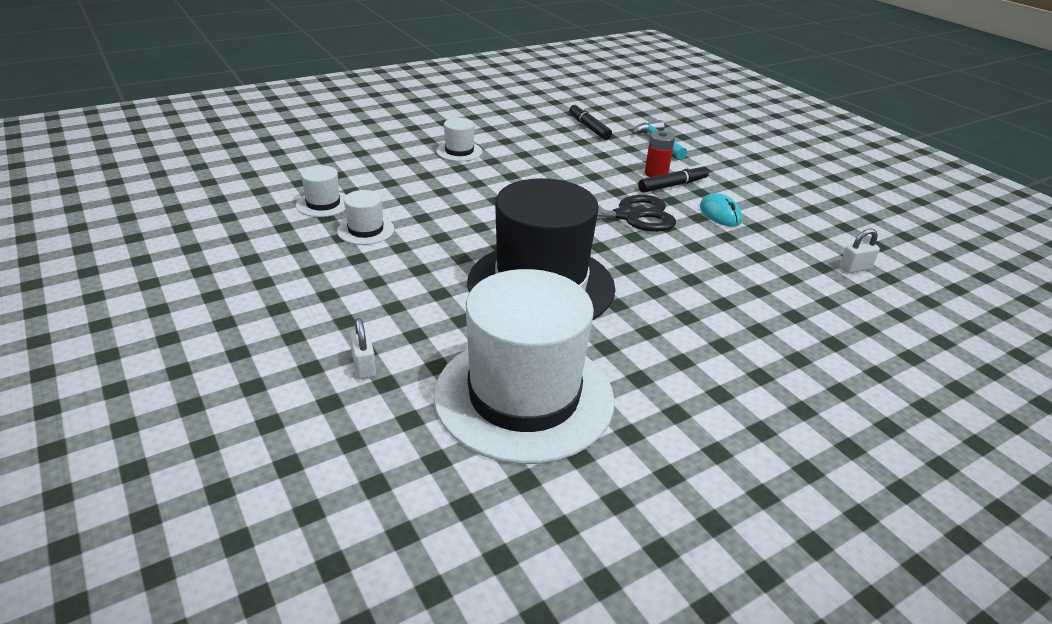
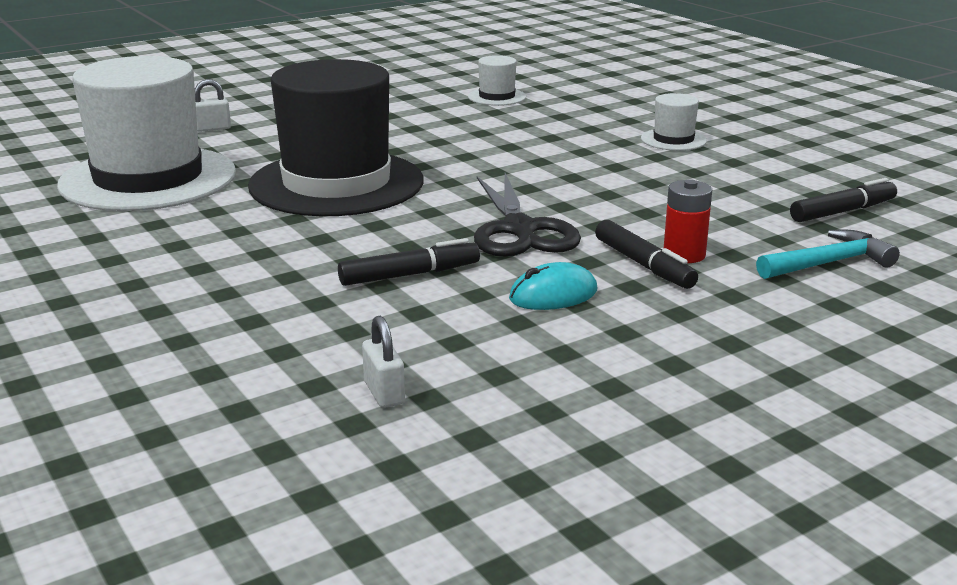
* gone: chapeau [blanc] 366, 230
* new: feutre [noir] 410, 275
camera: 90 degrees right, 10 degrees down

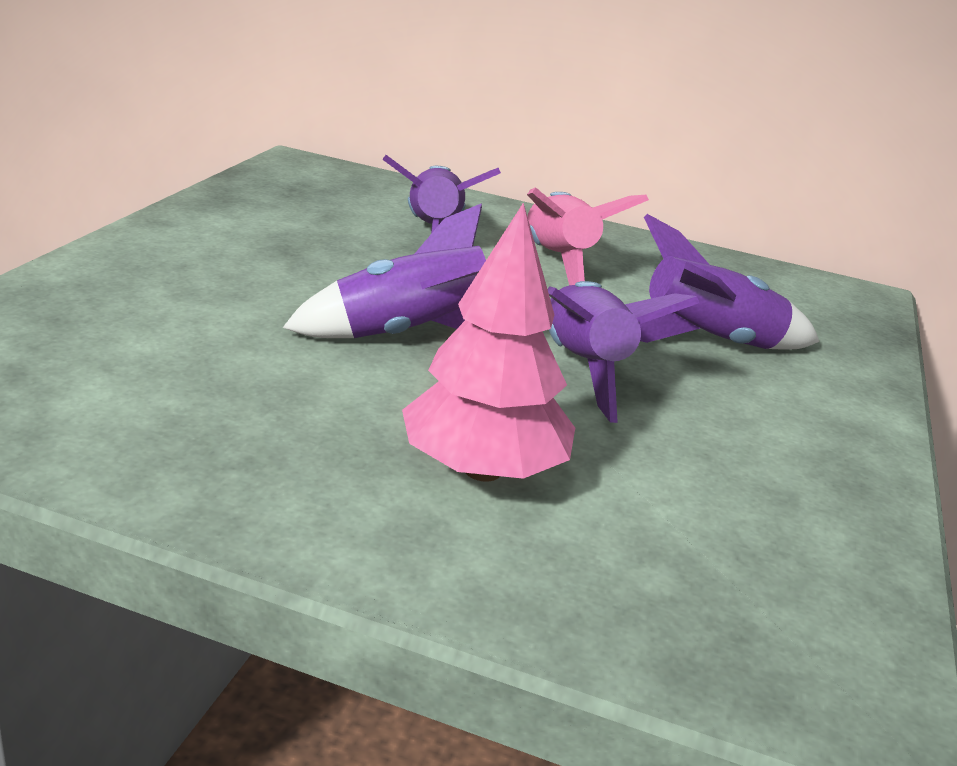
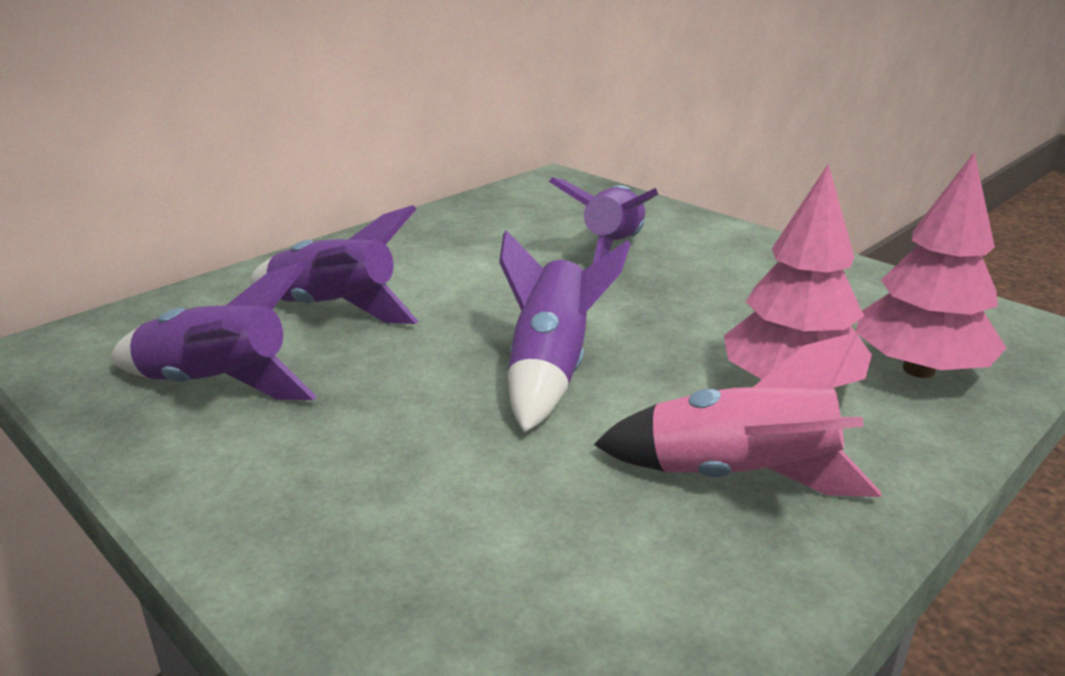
* shifted: fusée [rose] 558, 262 to 739, 477
* shifted: fusée [violet] 583, 368 to 216, 385
* new: arbre [rose] 918, 370
camera: 60 degrees left, 0 degrees up

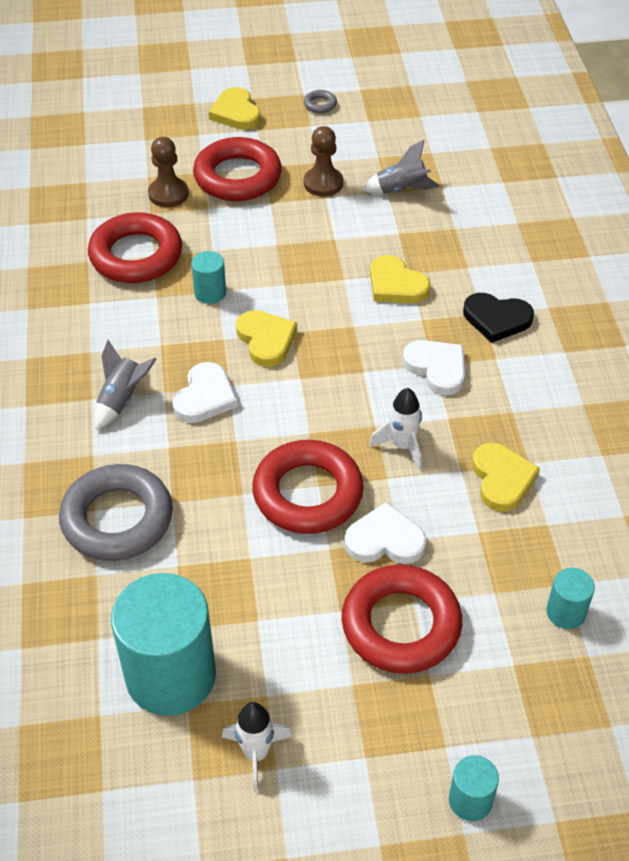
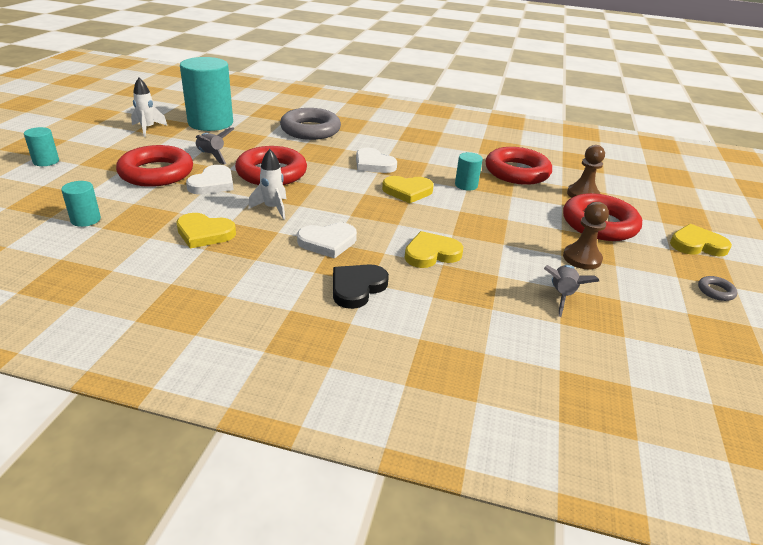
* shifted: fusée [gris] 122, 400 to 211, 156
camera: 110 degrees right, 15 degrees down

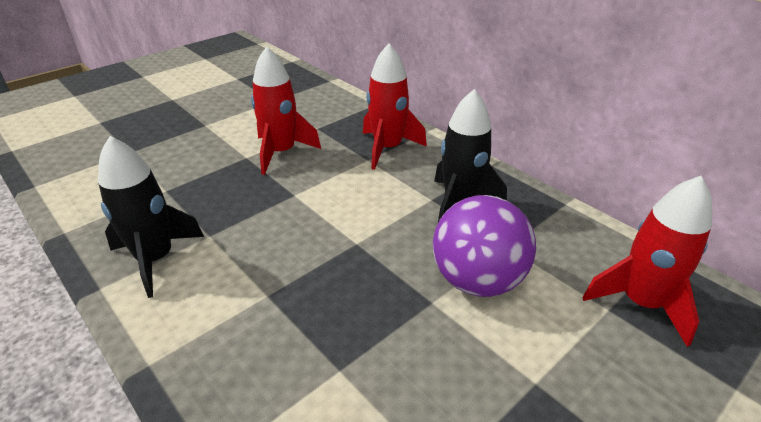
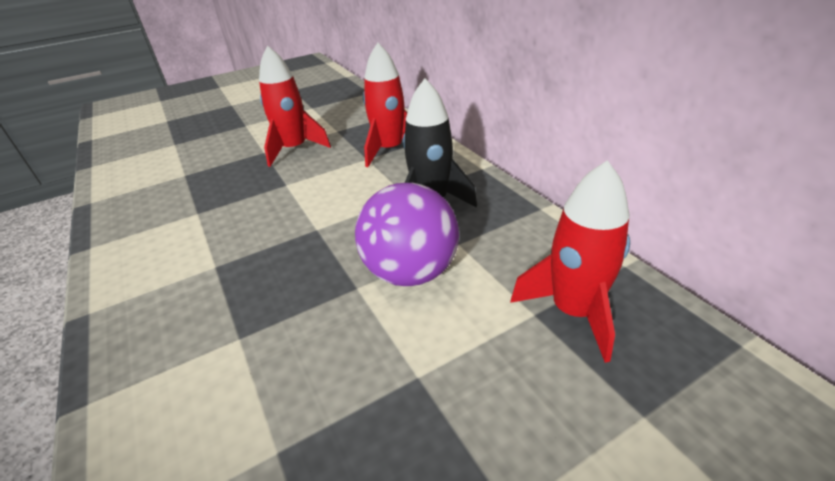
* gone: fusée [noir] 156, 259
camera: 15 degrees right, 0 degrees up

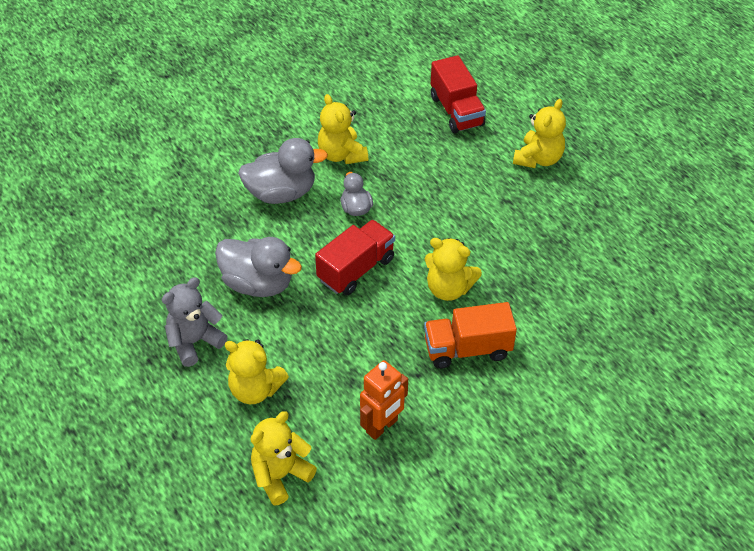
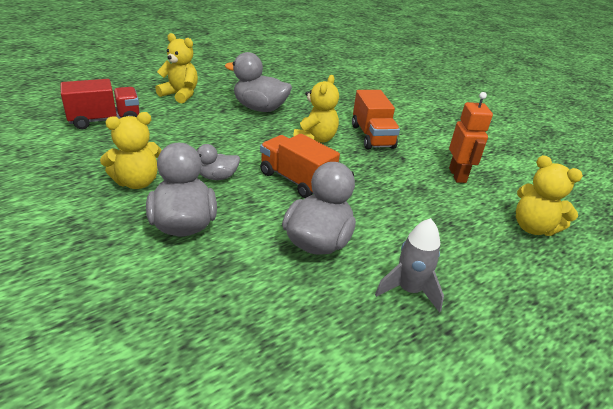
* swapped: ours en peluche [gris] 194, 342 to fusée [gris] 409, 290
* gone: ours en peluche [jaune] 255, 389
* repainted: camion [rouge] 356, 269 to camion [orange] 296, 180
* rotated: robot [orange] 382, 426 = 457, 175 45 degrees clockwise
* new: canard [gris] 260, 108
camera: 95 degrees left, 15 degrees down

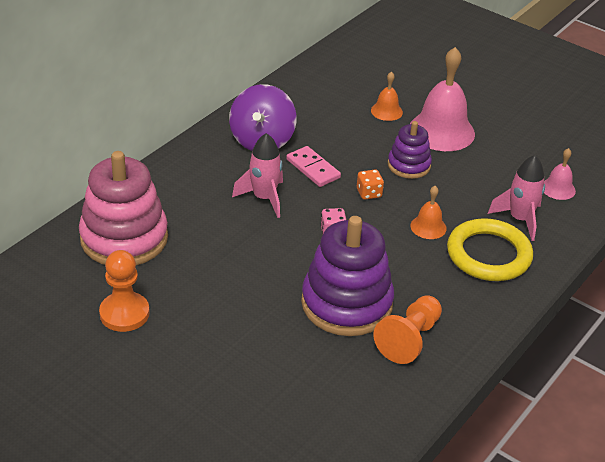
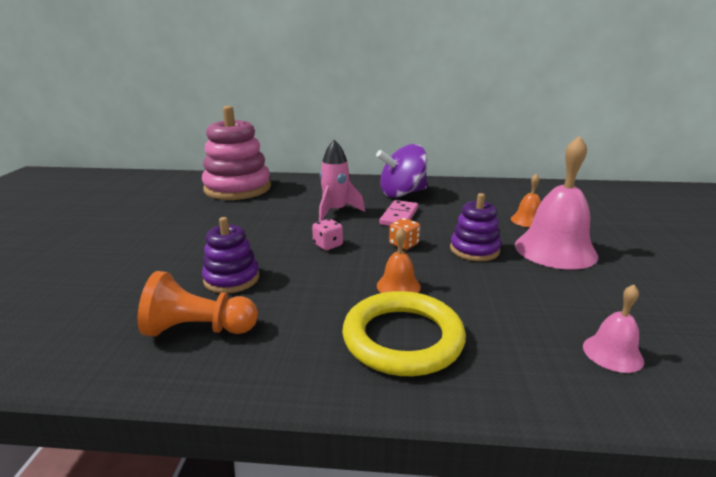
* gone: pion [orange] 124, 313
* scaled: jouet à empiler [violet] 346, 303 = 232, 279 x0.55
* gone: fusée [rose] 520, 219
camera: 60 degrees right, 15 degrees down

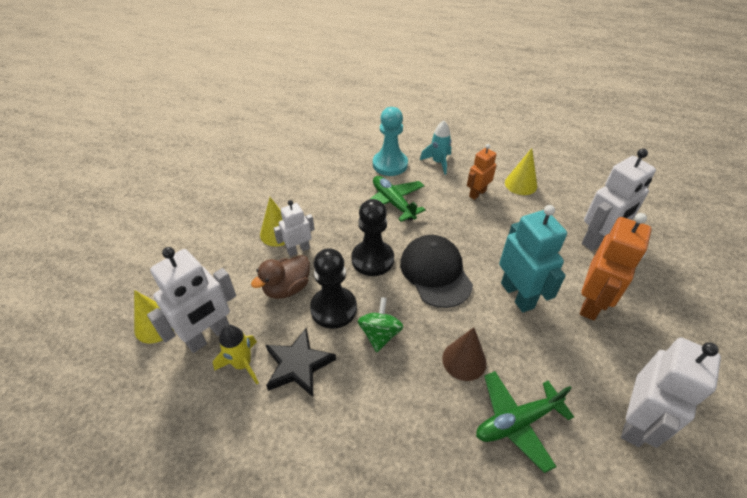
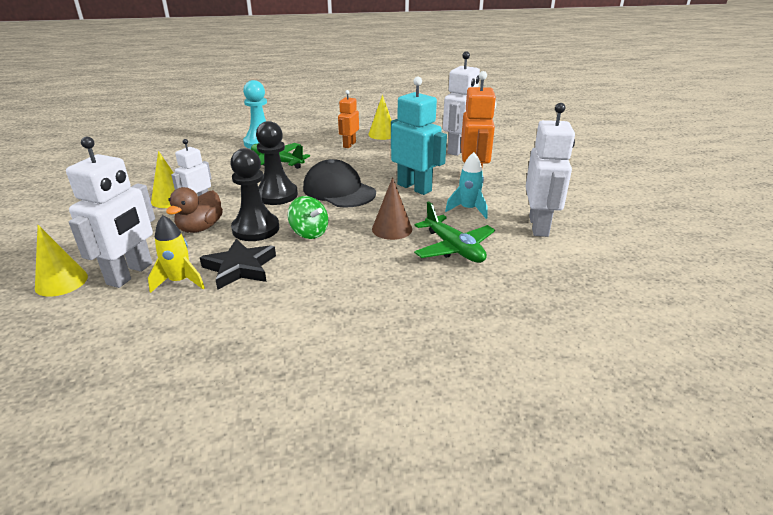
* rotated: toupie [vert] 380, 334 = 309, 233 150 degrees clockwise
* shifted: fusée [turquoise] 438, 162 to 468, 209
* rotated: avion [vert] 517, 422 = 454, 248 75 degrees counterclockwise
camera: 25 degrees left, 15 degrees down

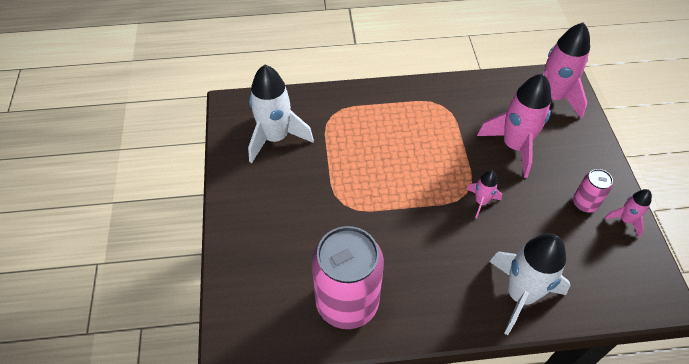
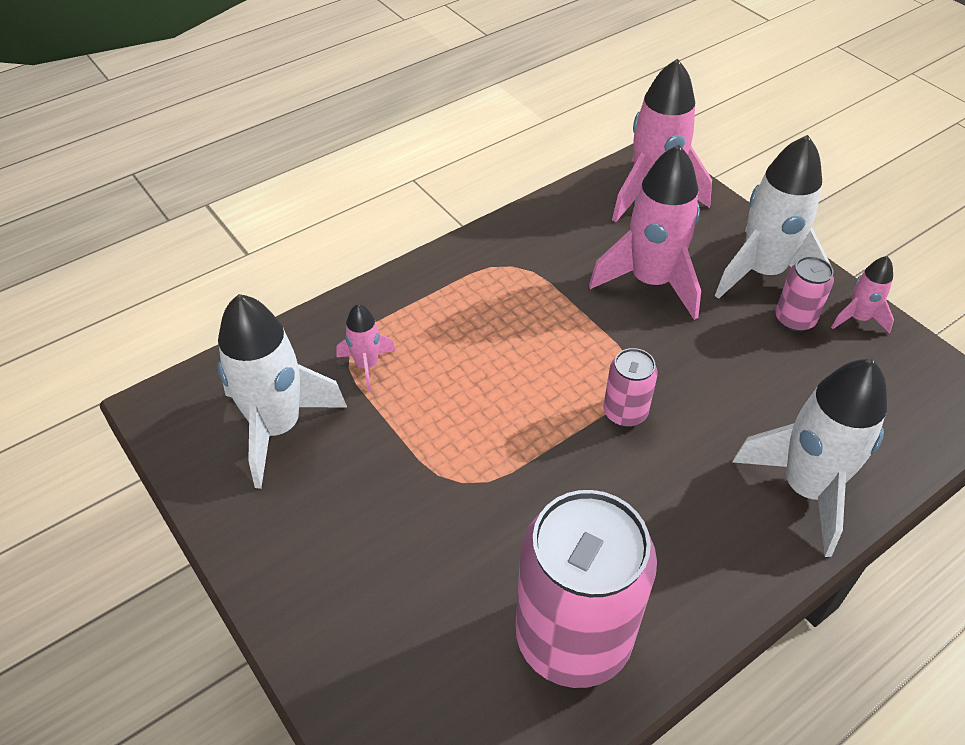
* shifted: fusée [rose] 481, 202 to 367, 365
* new: canette [rose] 625, 412
* new: fusée [blanc] 762, 272
camera: 30 degrees left, 5 degrees down

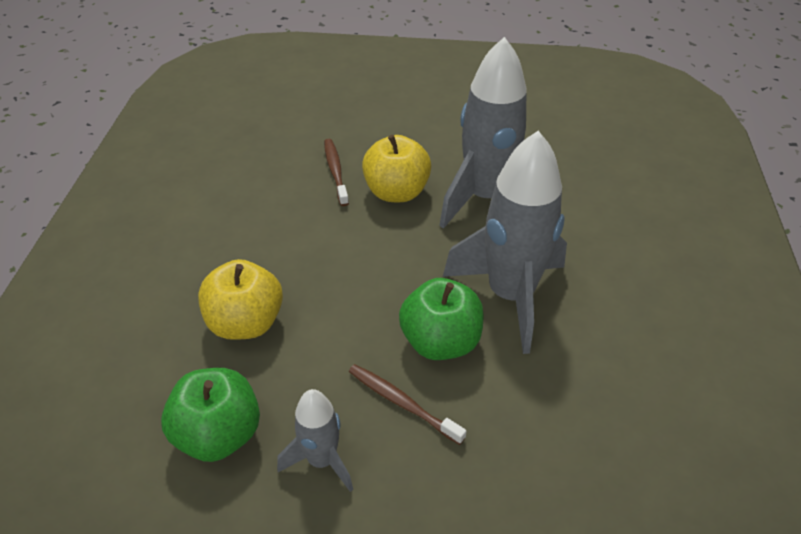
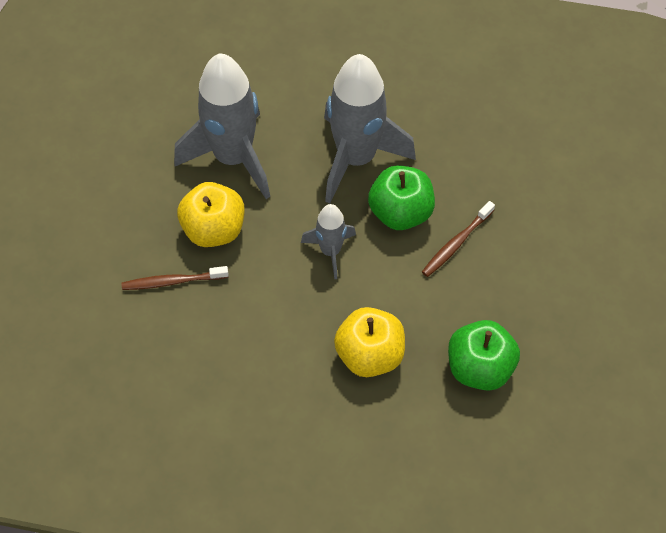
* shifted: fusée [gris] 322, 460 to 330, 251
camera: 85 degrees left, 15 degrees up

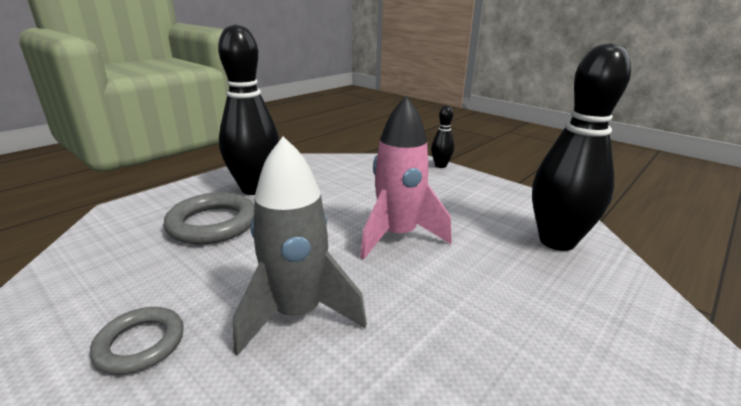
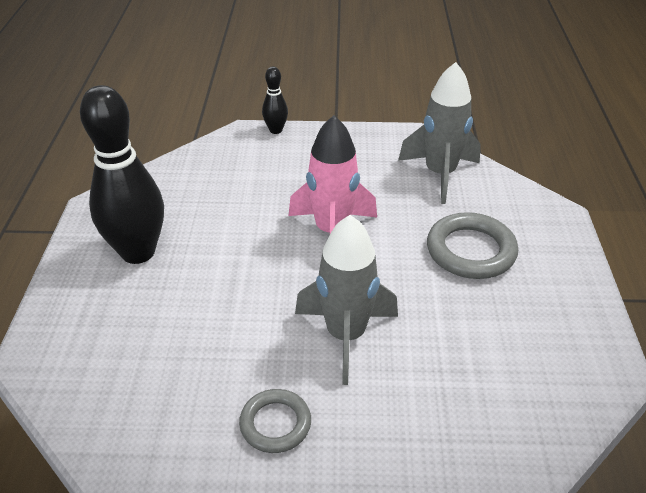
* shifted: anneau [gris] 212, 224 to 470, 251
* swapped: quille [noir] 557, 241 to fusée [gris] 440, 174
camera: 40 degrees left, 15 degrees up

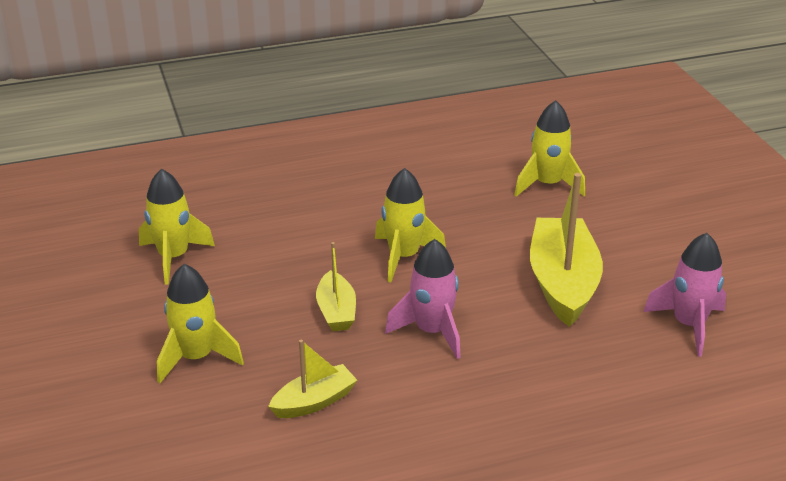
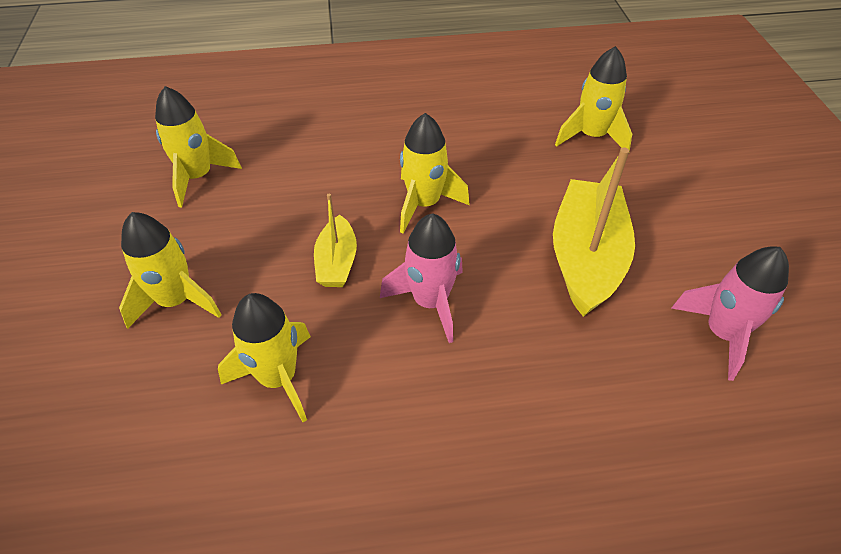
* swapped: bateau [jaune] 314, 401 to fusée [jaune] 278, 378
camera: 10 degrees right, 15 degrees up

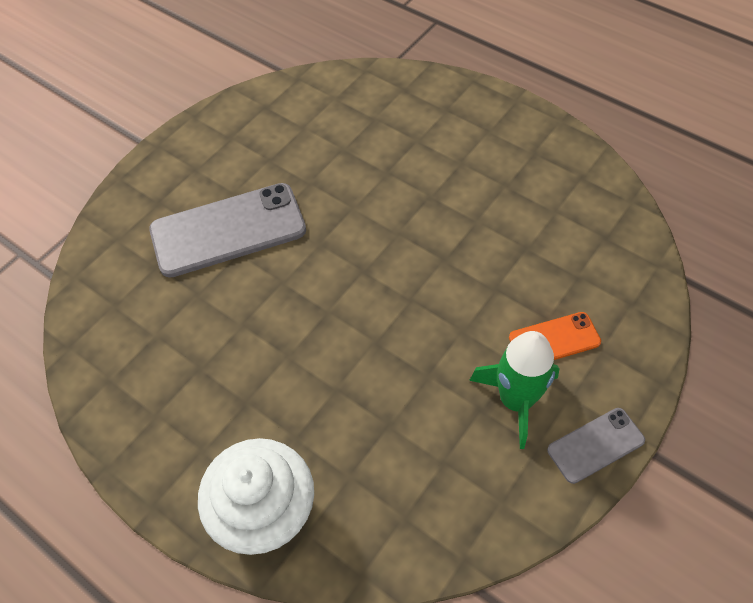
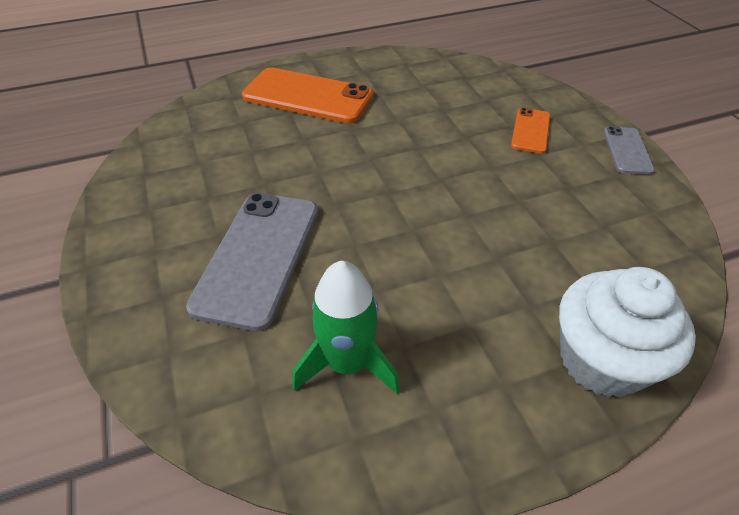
* shifted: fusée [vert] 516, 400 to 347, 363
* new: téléphone [orange] 308, 96
camera: 60 degrees left, 10 degrees down

